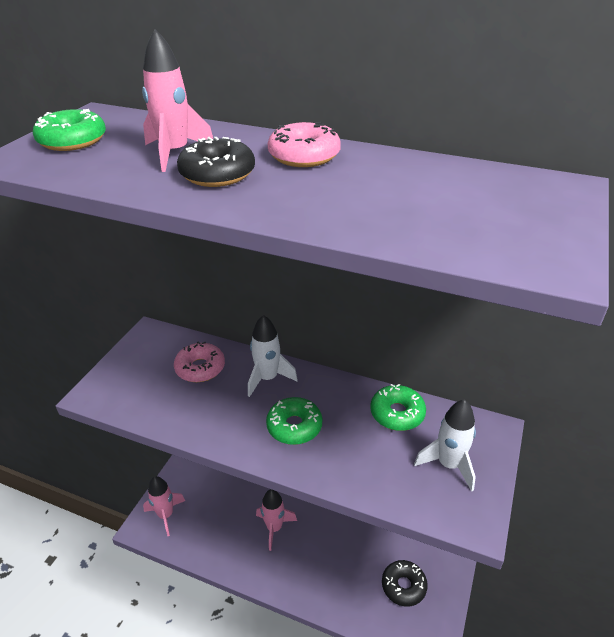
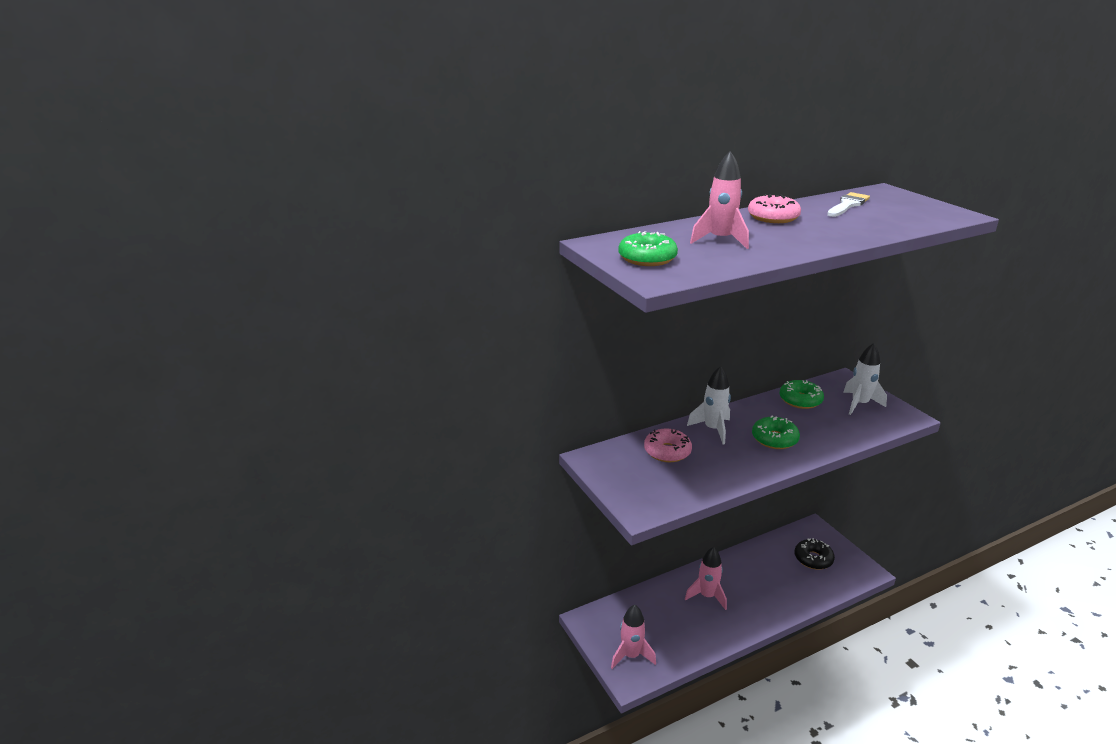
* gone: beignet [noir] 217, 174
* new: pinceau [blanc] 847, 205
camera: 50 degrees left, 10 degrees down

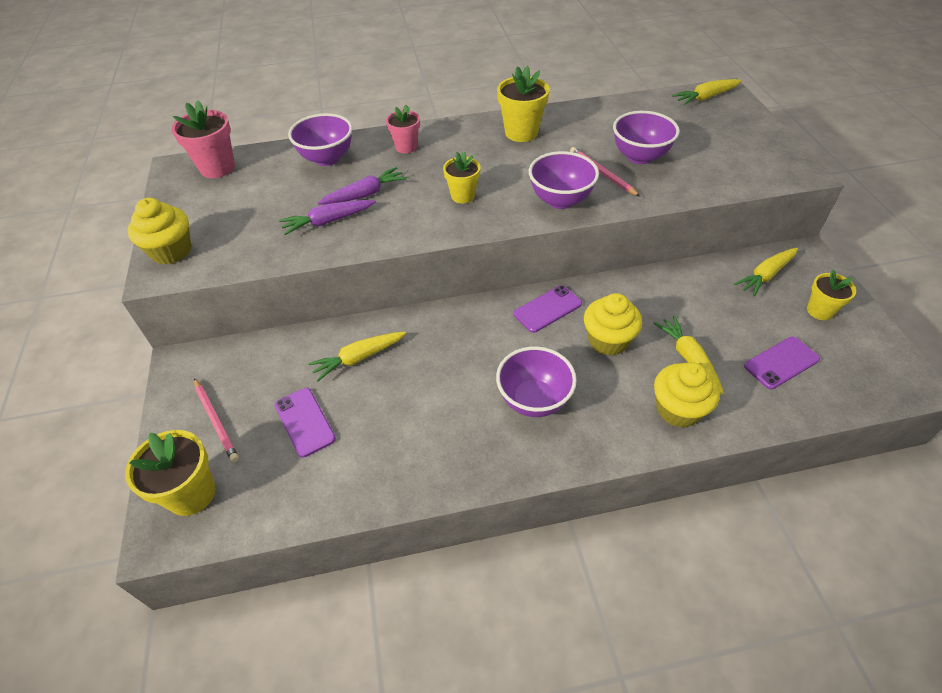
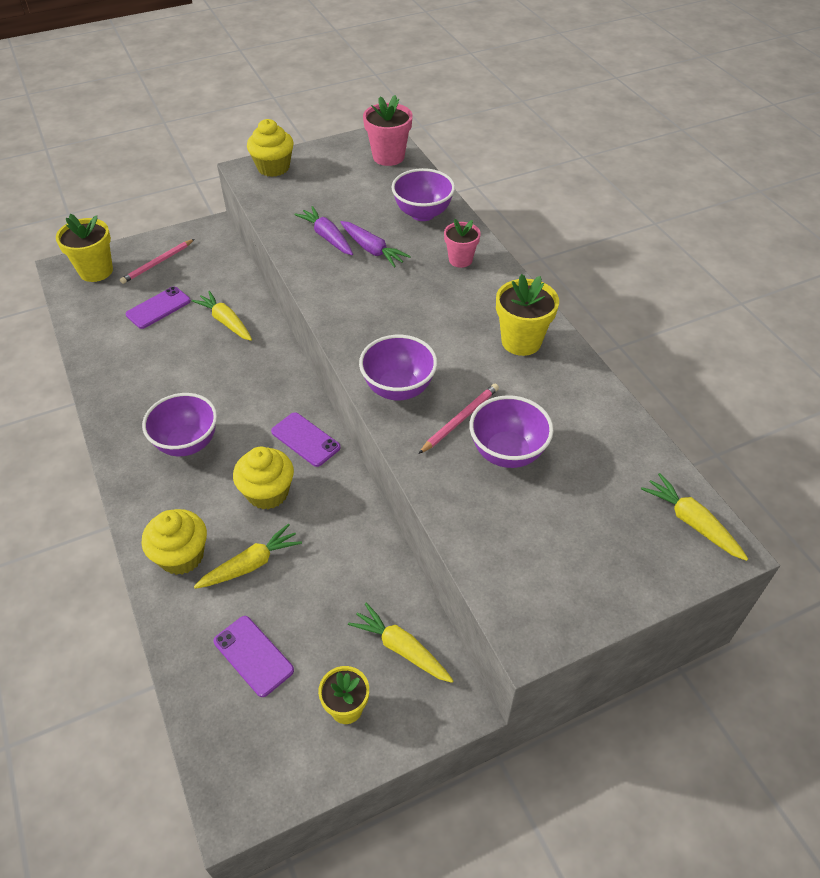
* gone: pot de fleurs [jaune] 463, 196
camera: 75 degrees right, 0 degrees up

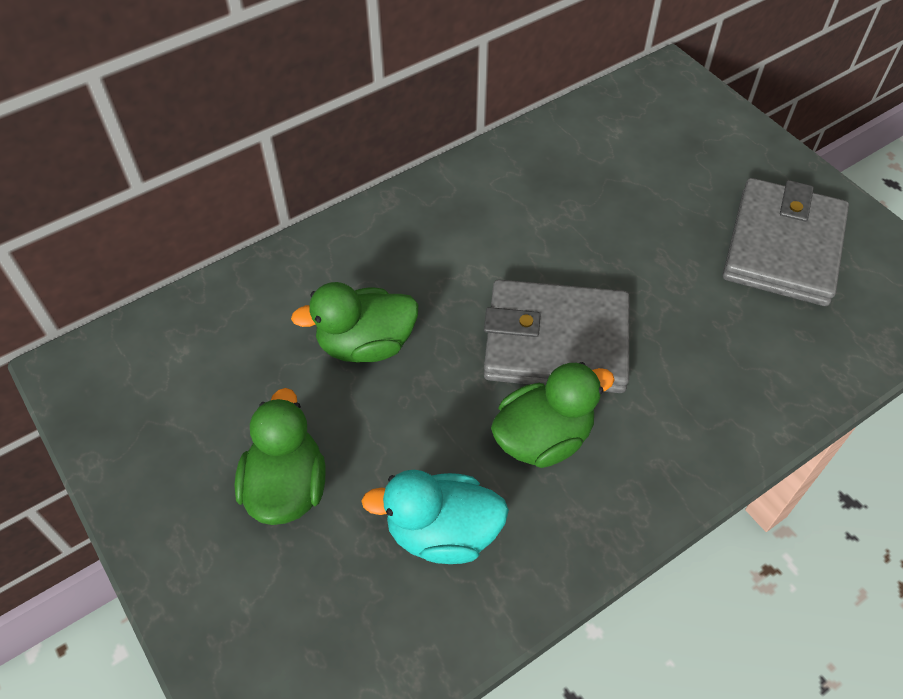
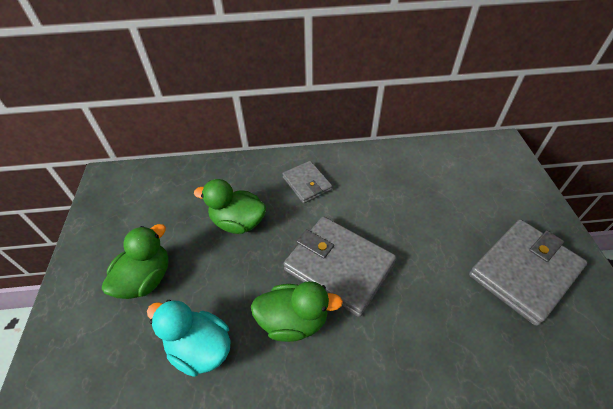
* new: portefeuille [gris] 307, 184
camera: 30 degrees right, 5 degrees down

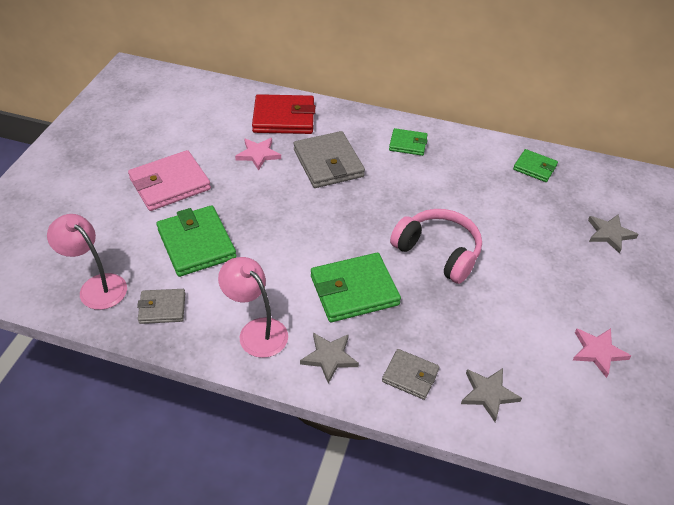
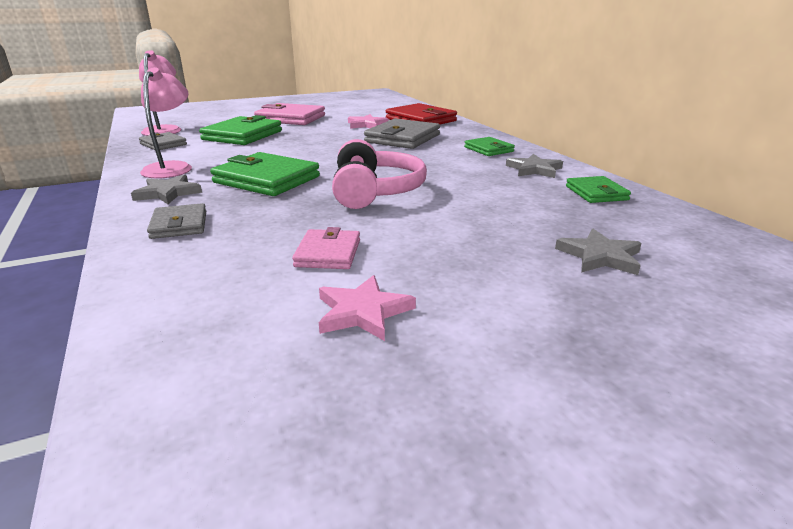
* shifted: étoile [gris] 488, 394 to 534, 169
* new: portefeuille [rose] 328, 253
camera: 50 degrees right, 20 degrees down

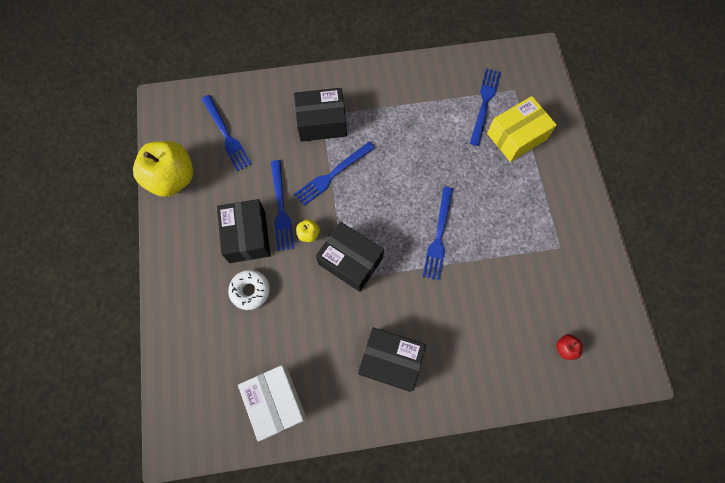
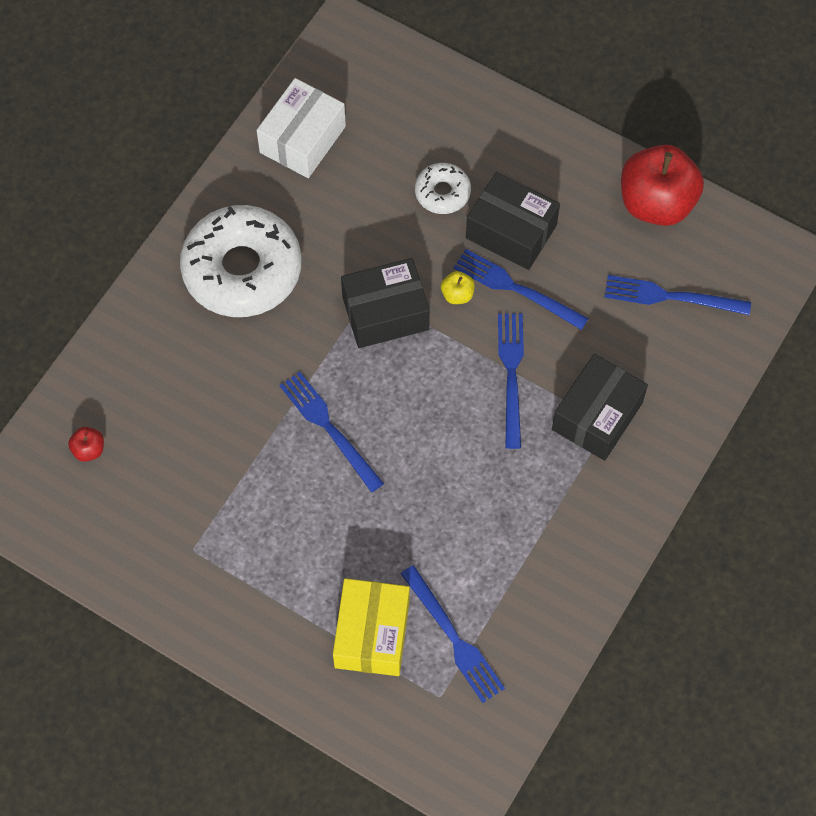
* repainted: pomme [jaune] 172, 179 to pomme [rouge] 656, 203
* rotated: boîte [blanc] 276, 402 = 302, 139 75 degrees counterclockwise
* swapped: boîte [noir] 390, 361 to beignet [blanc] 242, 270
camera: 130 degrees right, 5 degrees down

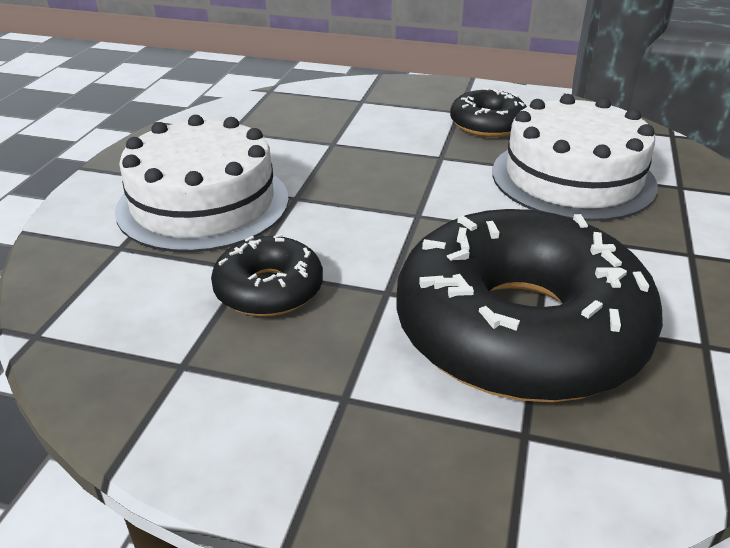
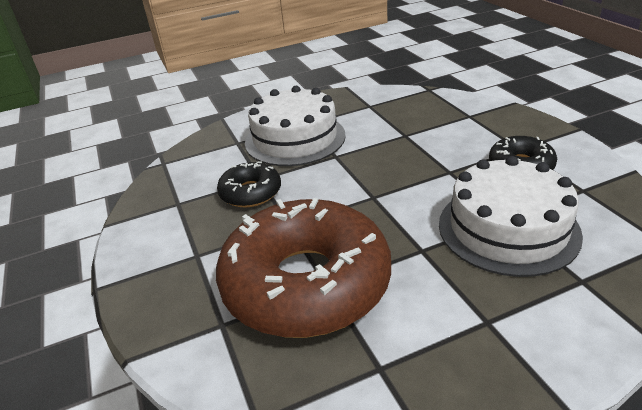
* repainted: beignet [noir] 519, 330 to beignet [marron] 306, 283
camera: 55 degrees right, 0 degrees up

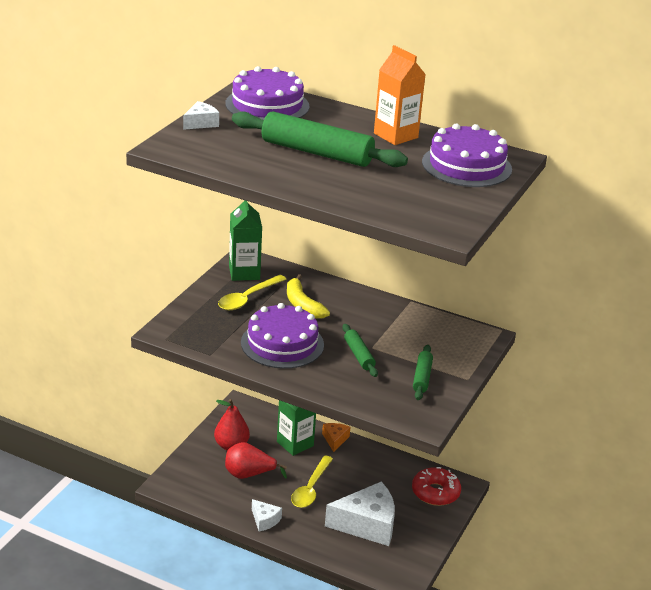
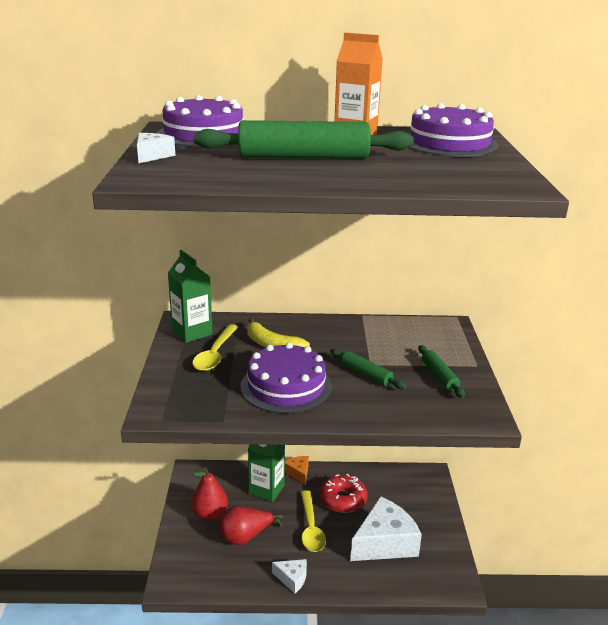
* shifted: beignet [rouge] 435, 492 to 343, 499
camera: 25 degrees left, 5 degrees down

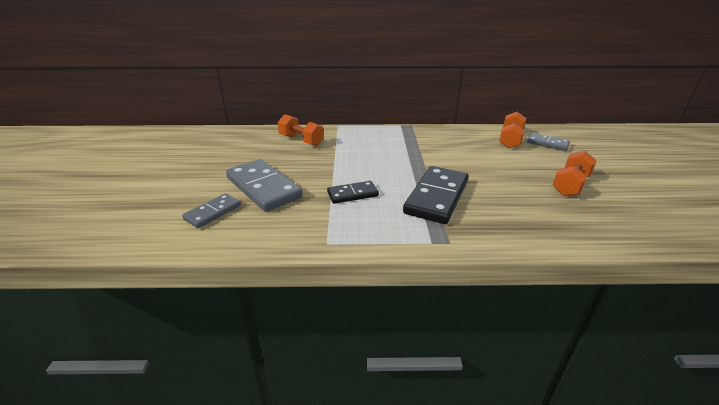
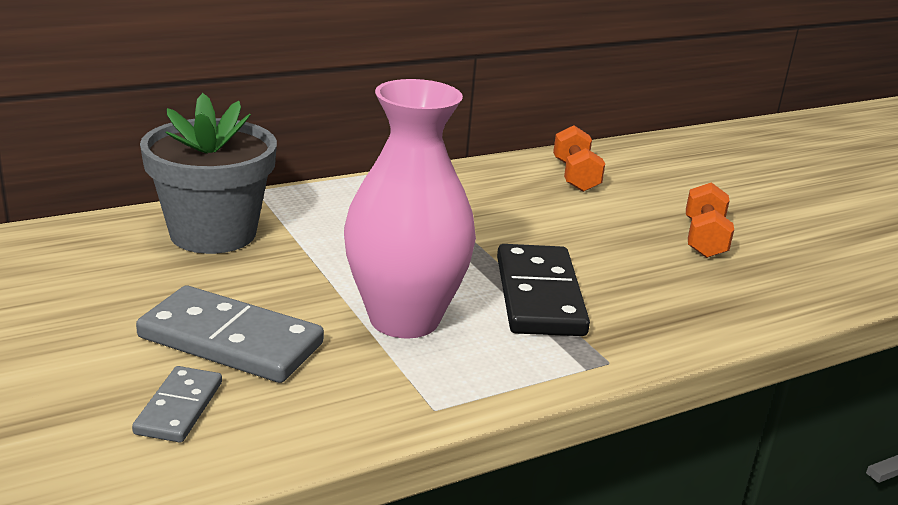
* swapped: haltère [orange] 301, 140 to pot de fleurs [gris] 213, 233
* swapped: domino [noir] 352, 194 to vase [rose] 404, 319
* gone: domino [gris] 547, 143
camera: 30 degrees left, 5 degrees down

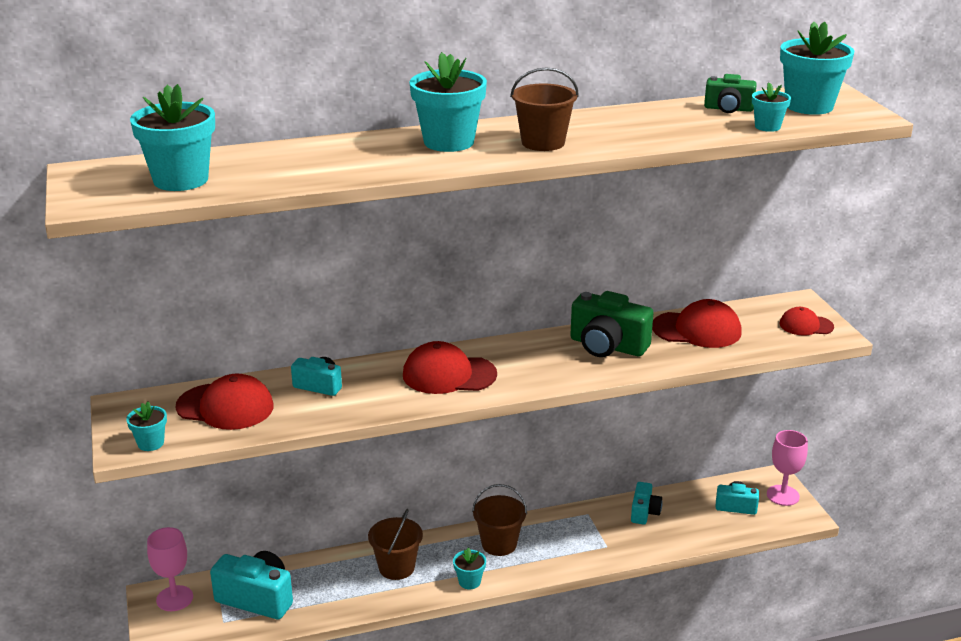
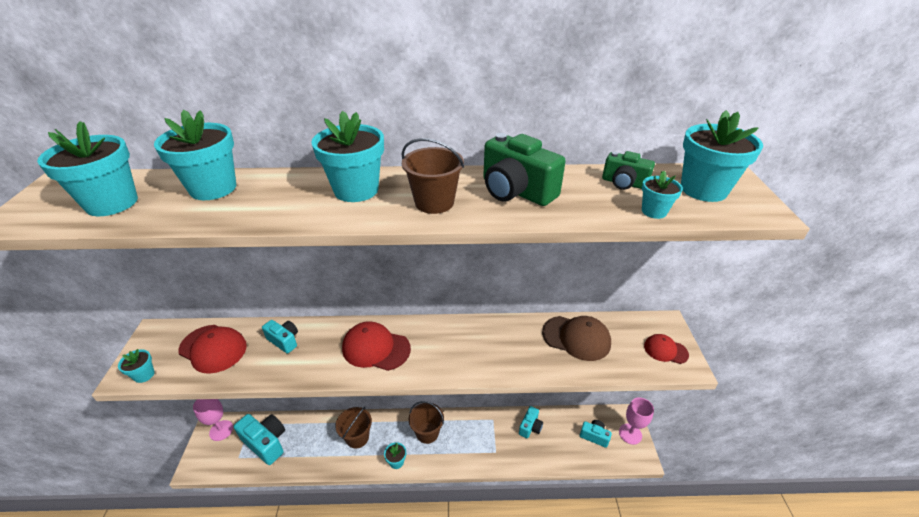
* shifted: appareil photo [vert] 607, 346 to 516, 191
* repainted: casquette [rouge] 697, 330 to casquette [marron] 576, 338
* new: pot de fleurs [turquoise] 213, 188
camera: 15 degrees right, 10 degrees up

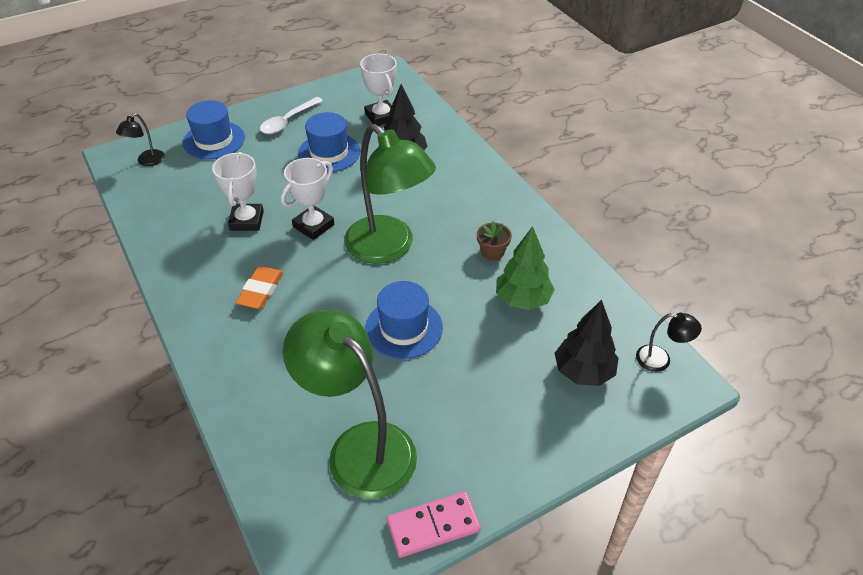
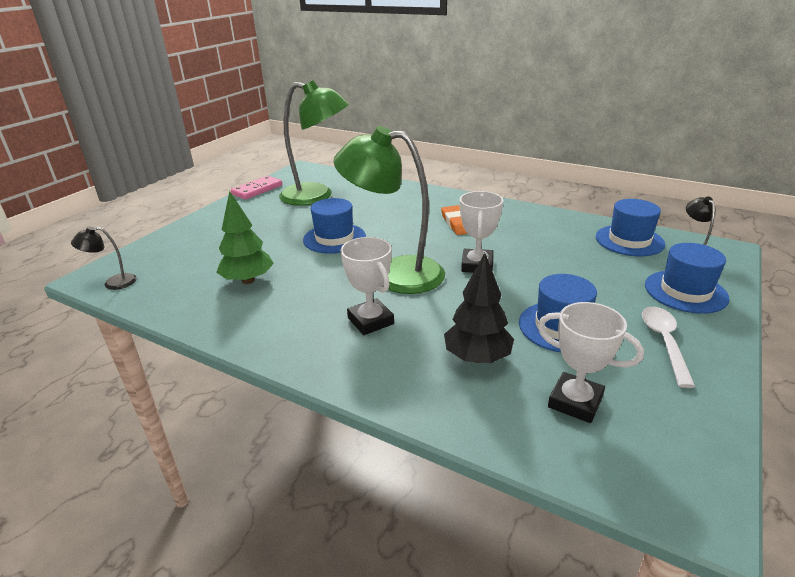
* shifted: trophée [blanc] 247, 221 to 370, 321
* gone: pot de fleurs [marron] 492, 252
* gone: arbre [noir] 583, 372
* new: chapeau [bleu] 629, 240
camera: 150 degrees right, 15 degrees down

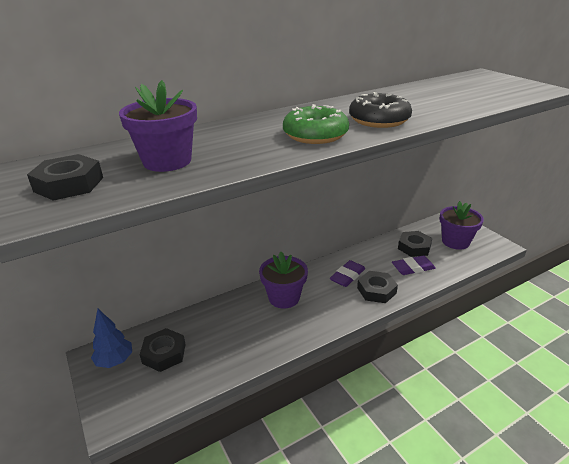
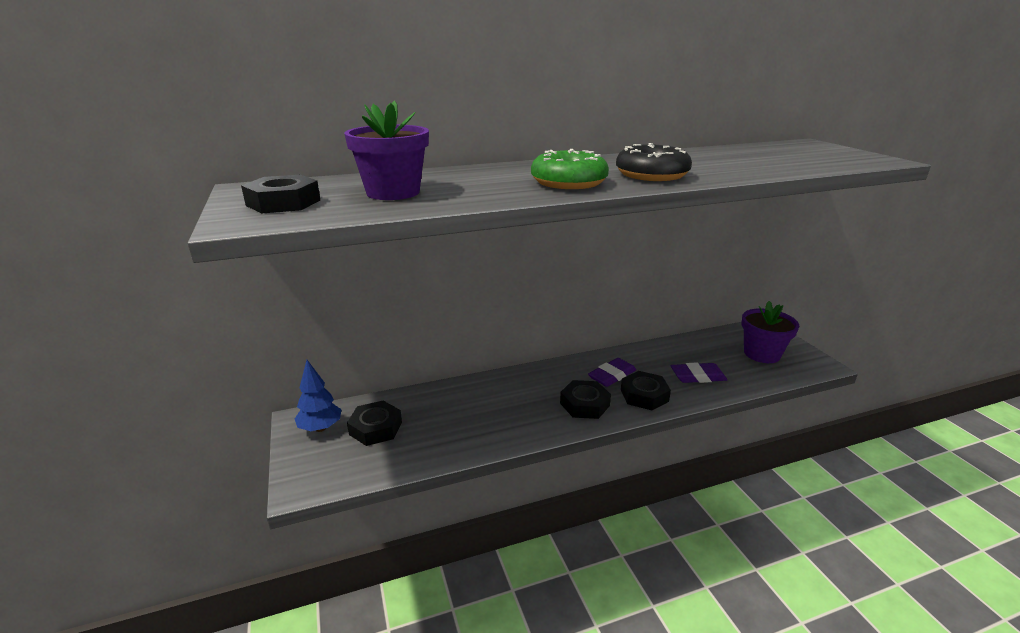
* gone: pot de fleurs [violet] 284, 297
* shifted: écrou [noir] 414, 247 to 584, 404
camera: 10 degrees right, 5 degrees down

